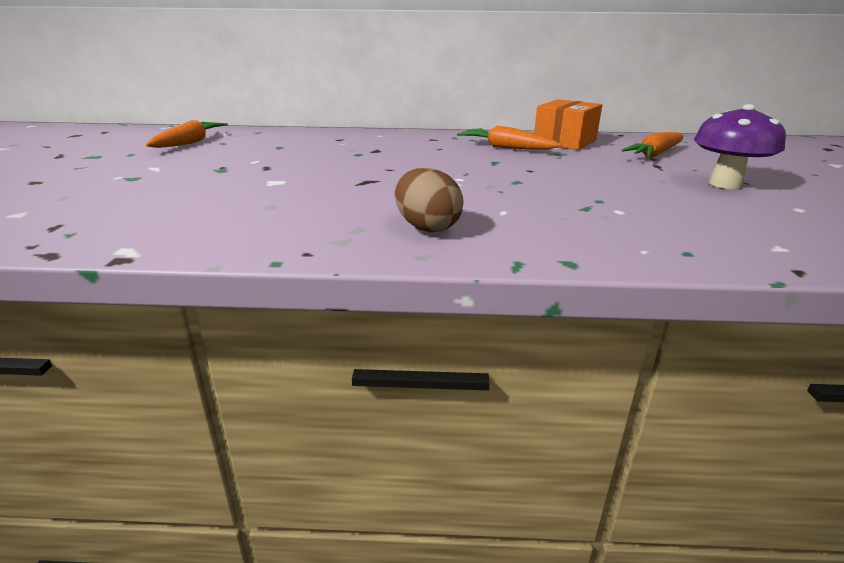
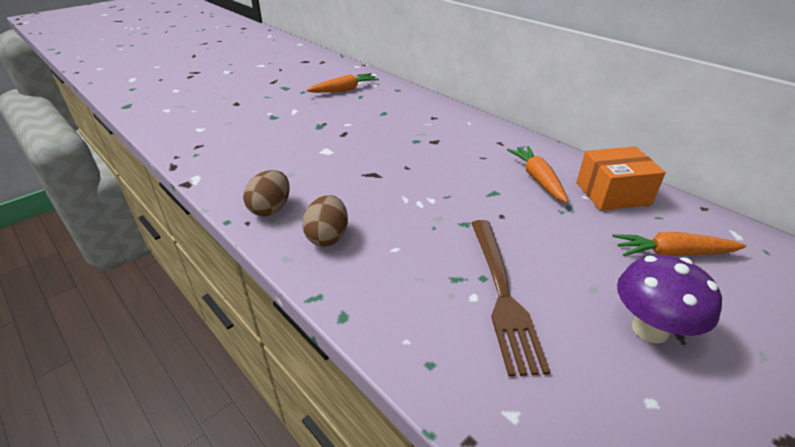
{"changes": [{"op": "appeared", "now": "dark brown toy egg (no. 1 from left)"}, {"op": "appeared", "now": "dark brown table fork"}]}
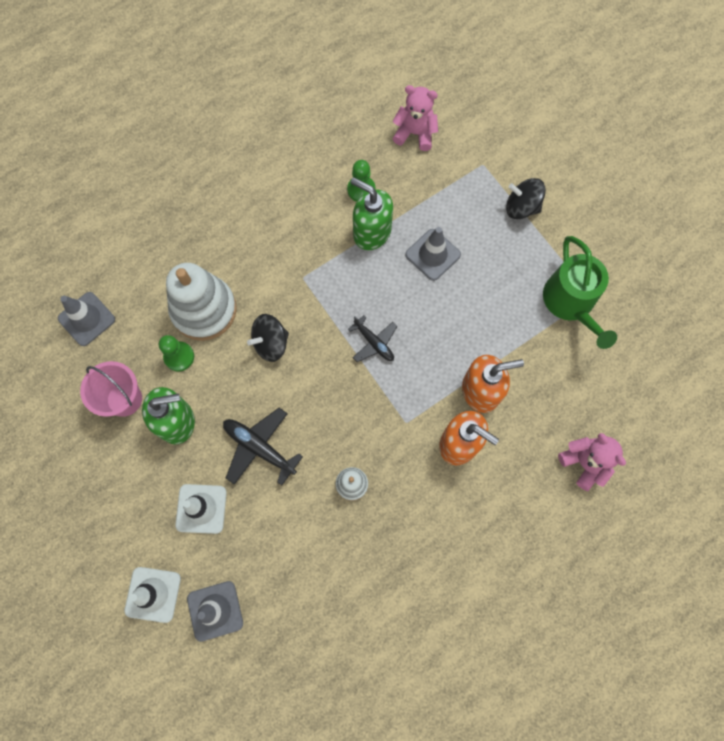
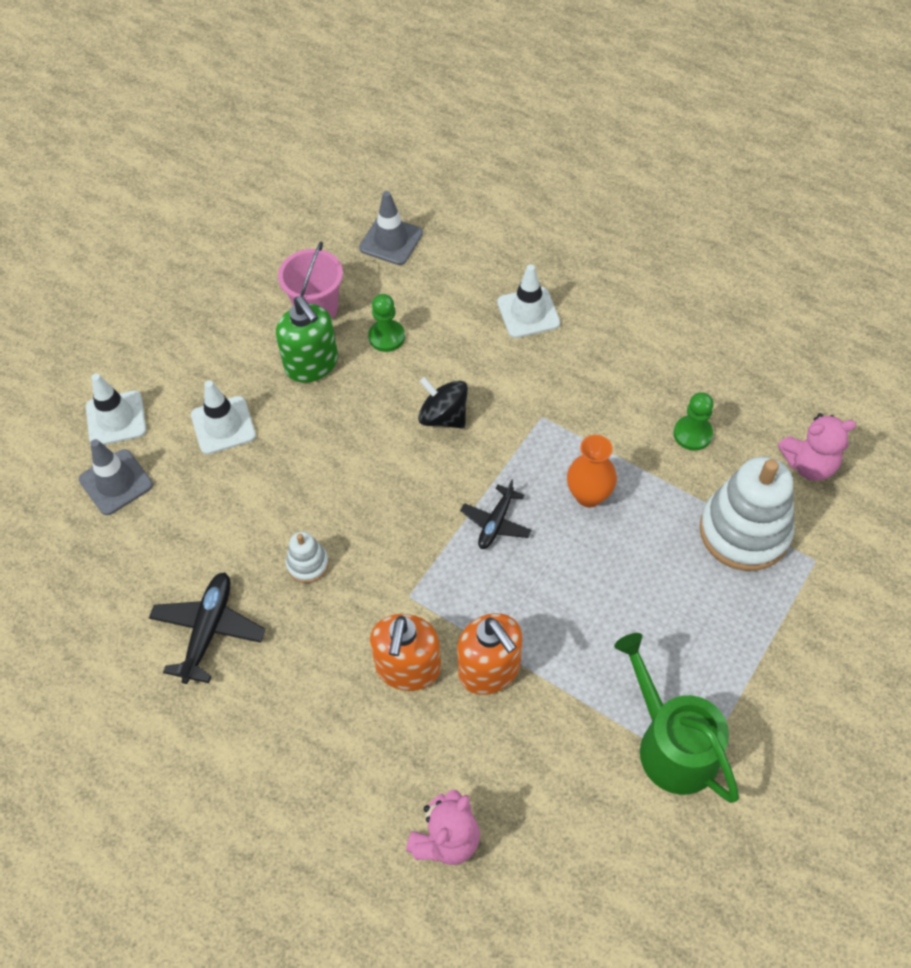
{"changes": [{"op": "spun", "was": "rosy teddy (no. 1 from left in the first image)", "clockwise": 90}, {"op": "missing", "was": "leaf-green soap dispenser (no. 2 from left)"}, {"op": "missing", "was": "ebony toy top (no. 2 from left)"}, {"op": "missing", "was": "grey traffic cone (no. 3 from left)"}, {"op": "spun", "was": "leaf-green watering can", "clockwise": 90}, {"op": "relocated", "was": "white stacking rings (no. 1 from left in the first image)", "now": "white stacking rings (no. 2 from left)"}, {"op": "relocated", "was": "ebony aeroplane (no. 1 from left)"}, {"op": "appeared", "now": "white traffic cone (no. 3 from left)"}, {"op": "appeared", "now": "orange flower vase"}]}
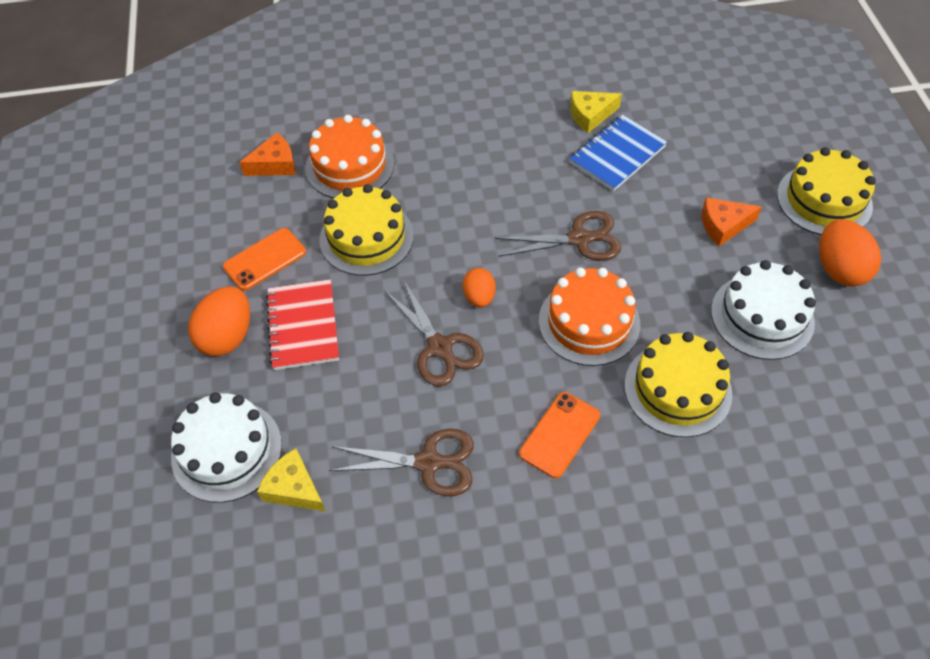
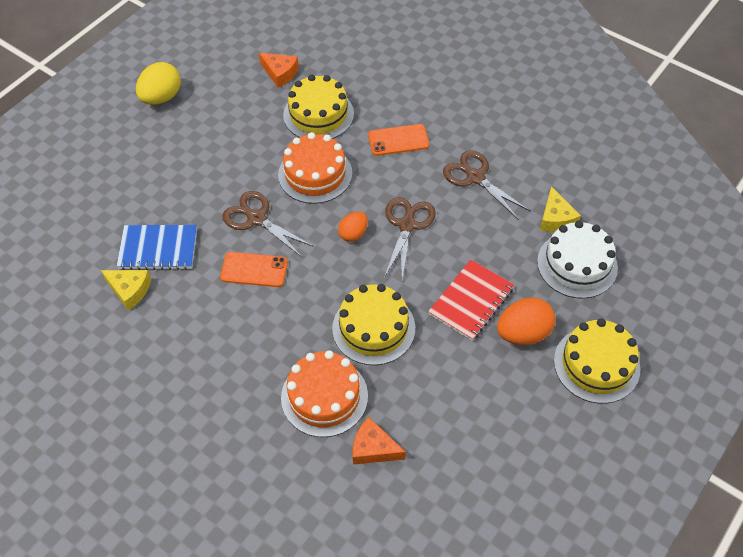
{"changes": [{"op": "relocated", "was": "yellow cake (no. 3 from left)"}, {"op": "relocated", "was": "orange cheese wedge (no. 2 from left in the first image)", "now": "orange cheese wedge (no. 1 from left)"}, {"op": "colour", "was": "orange toy egg (no. 3 from left)", "now": "yellow toy egg"}, {"op": "relocated", "was": "orange smartphone (no. 1 from left)"}, {"op": "missing", "was": "white cake (no. 2 from left)"}]}
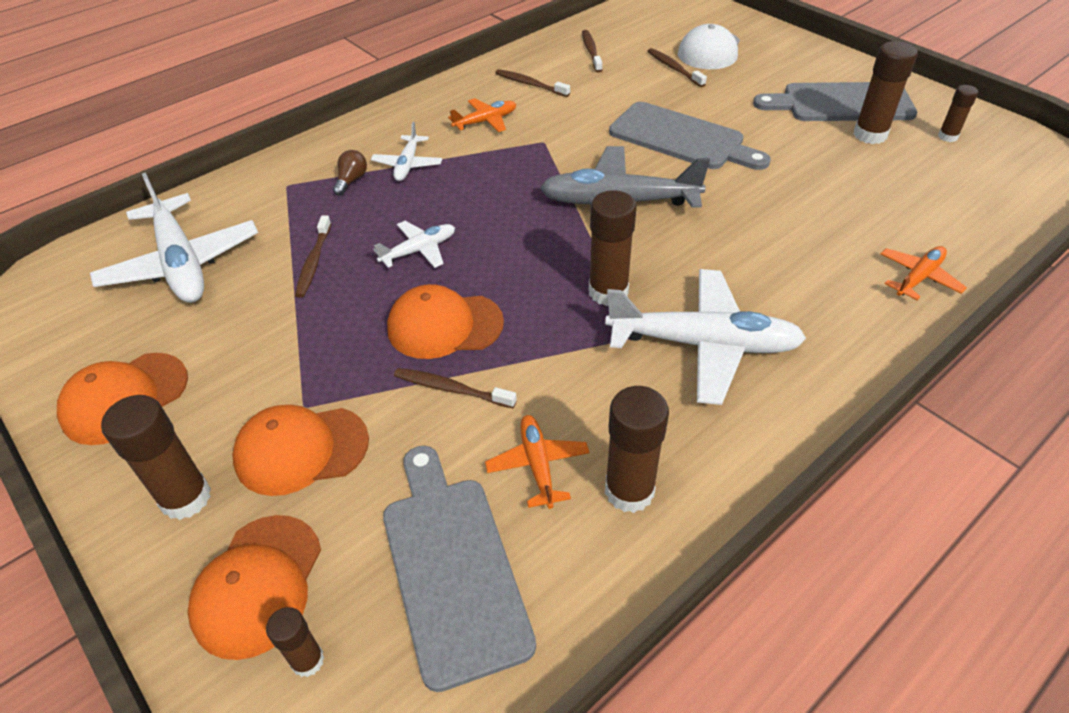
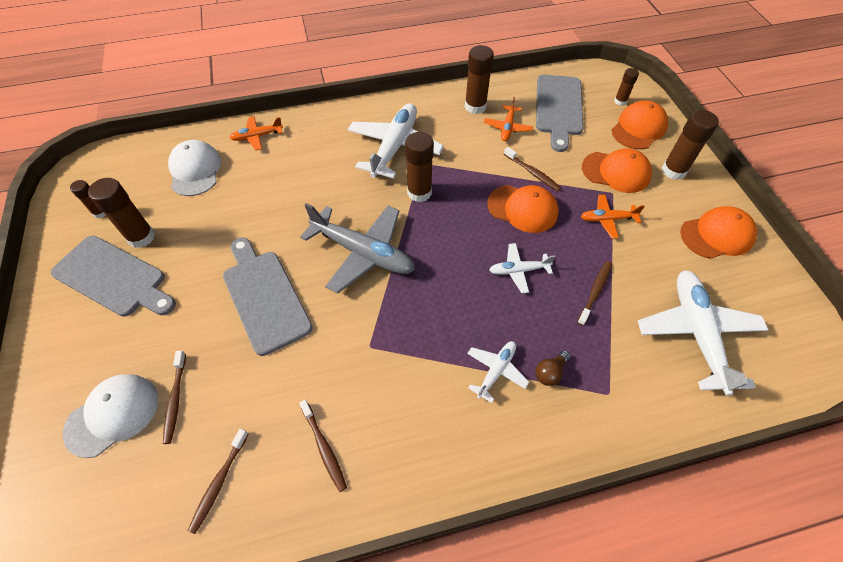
{"changes": [{"op": "relocated", "was": "orange aeroplane (no. 1 from left in the first image)", "now": "orange aeroplane (no. 3 from left)"}, {"op": "spun", "was": "white aeroplane (no. 4 from left in the first image)", "clockwise": 75}, {"op": "appeared", "now": "white cap (no. 2 from left)"}]}
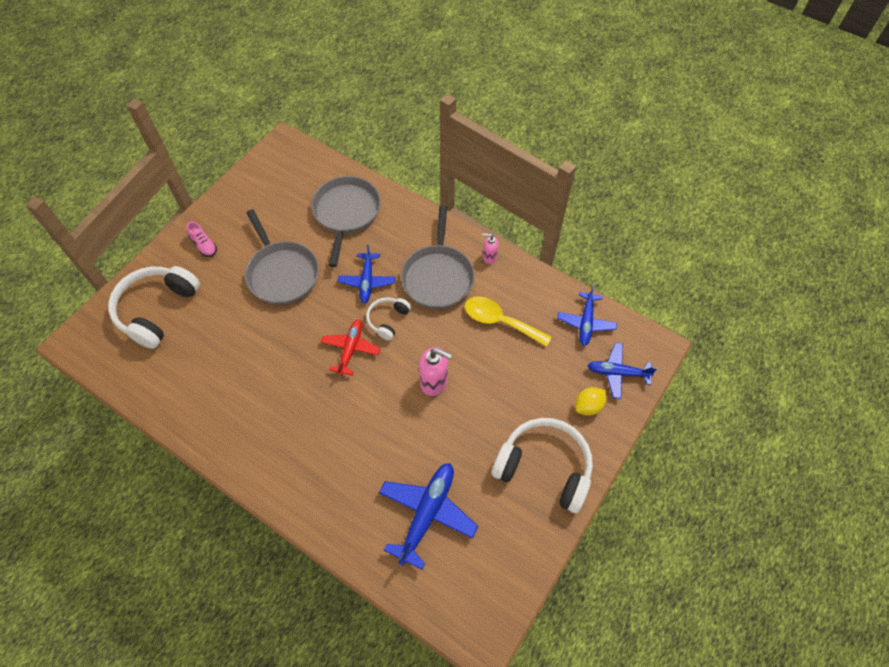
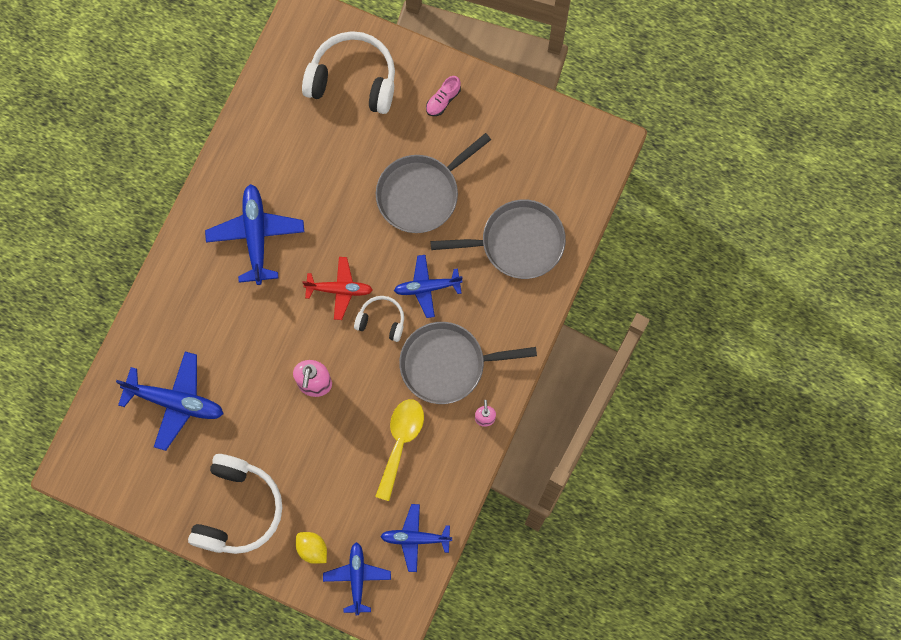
{"changes": [{"op": "appeared", "now": "royal blue aeroplane (no. 2 from left)"}]}
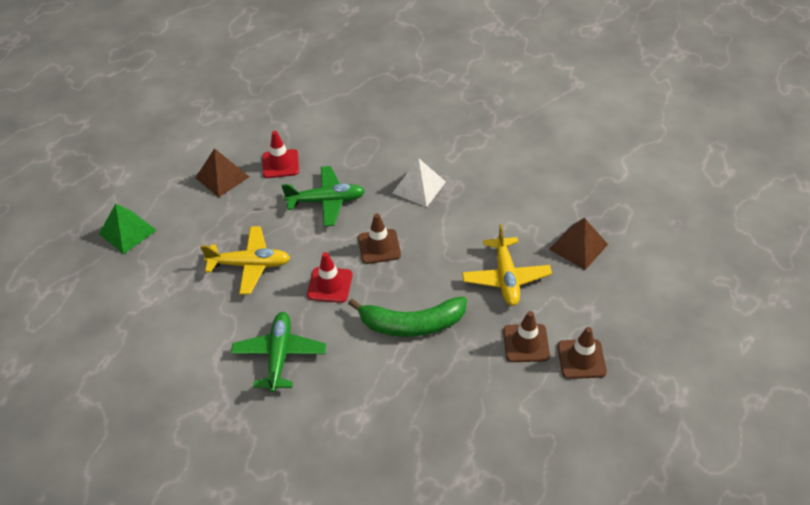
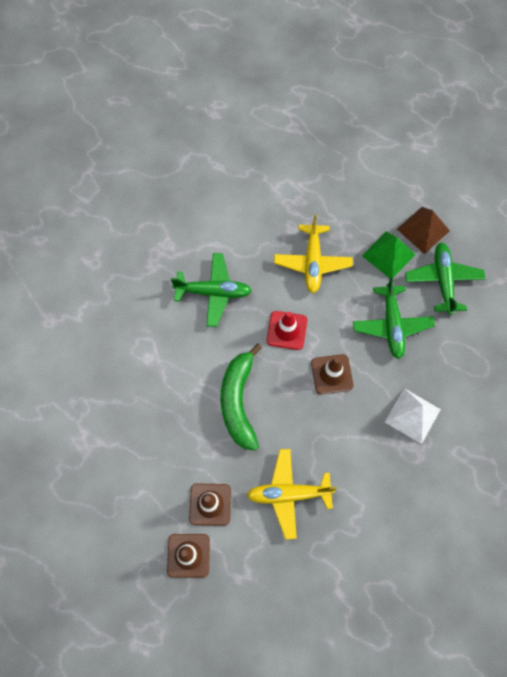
{"changes": [{"op": "exchanged", "was": "scarlet traffic cone (no. 1 from left)", "now": "leaf-green aeroplane (no. 3 from left)"}, {"op": "relocated", "was": "leaf-green solid pyramid"}, {"op": "missing", "was": "dark brown solid pyramid (no. 2 from left)"}]}
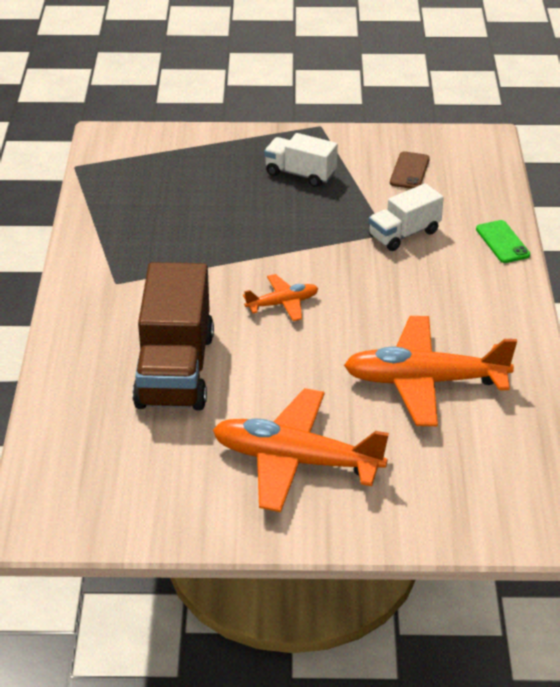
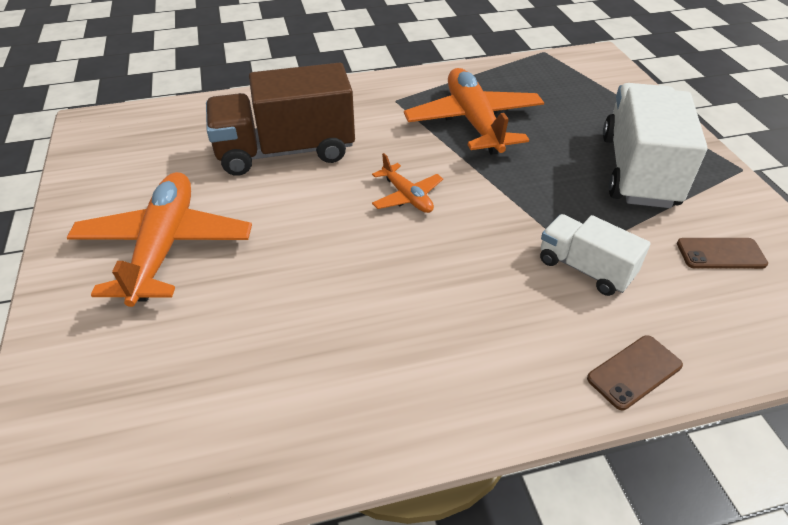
{"changes": [{"op": "size", "was": "white toy truck (no. 1 from left in the first image)", "ratio": 1.8}, {"op": "colour", "was": "leaf-green smartphone", "now": "dark brown smartphone (no. 1 from left)"}, {"op": "relocated", "was": "orange aeroplane (no. 3 from left)"}]}
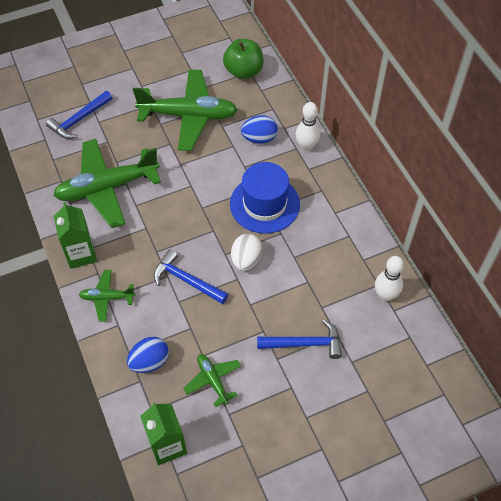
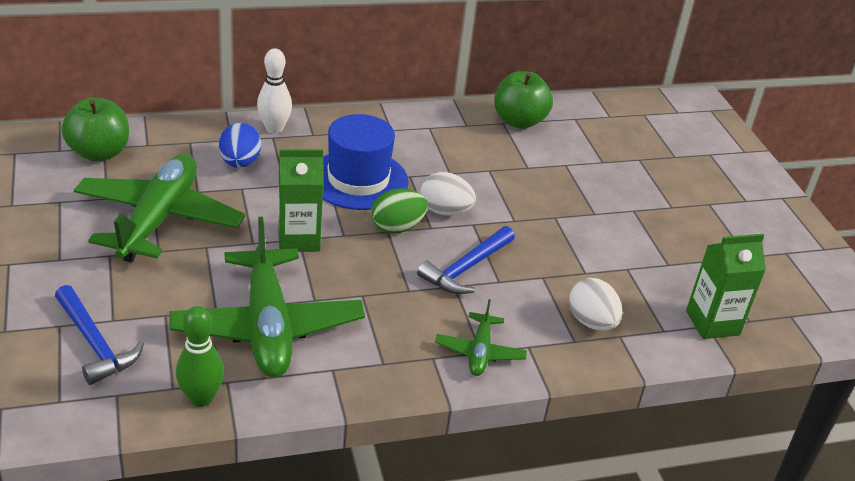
{"changes": [{"op": "relocated", "was": "leaf-green juice carton (no. 1 from left)"}, {"op": "exchanged", "was": "white skittle (no. 2 from left)", "now": "leaf-green apple fruit (no. 2 from left)"}, {"op": "missing", "was": "royal blue hammer (no. 3 from left)"}, {"op": "colour", "was": "royal blue toy egg (no. 1 from left)", "now": "white toy egg (no. 2 from left)"}, {"op": "missing", "was": "leaf-green aeroplane (no. 4 from left)"}, {"op": "appeared", "now": "leaf-green toy egg"}, {"op": "appeared", "now": "leaf-green skittle"}]}
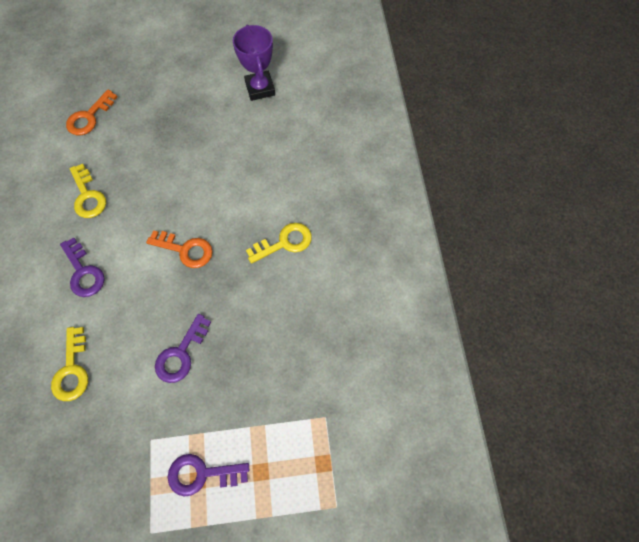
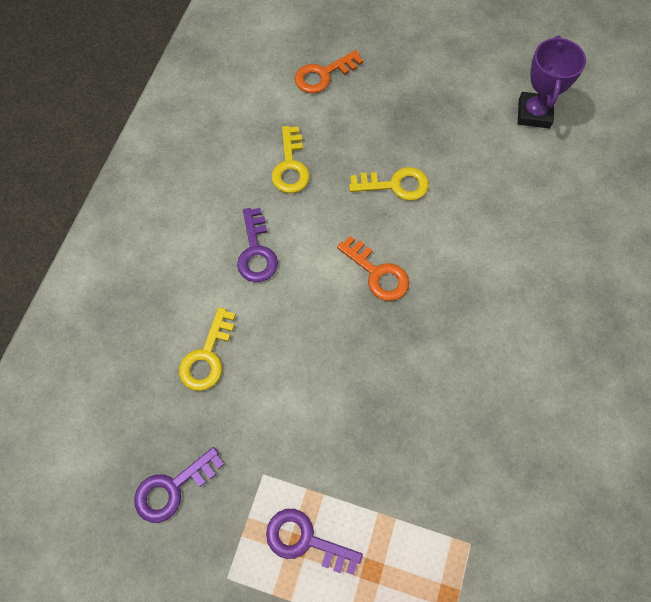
{"changes": [{"op": "relocated", "was": "yellow key (no. 3 from left)"}, {"op": "relocated", "was": "violet key (no. 2 from left in the first image)", "now": "violet key (no. 1 from left)"}]}
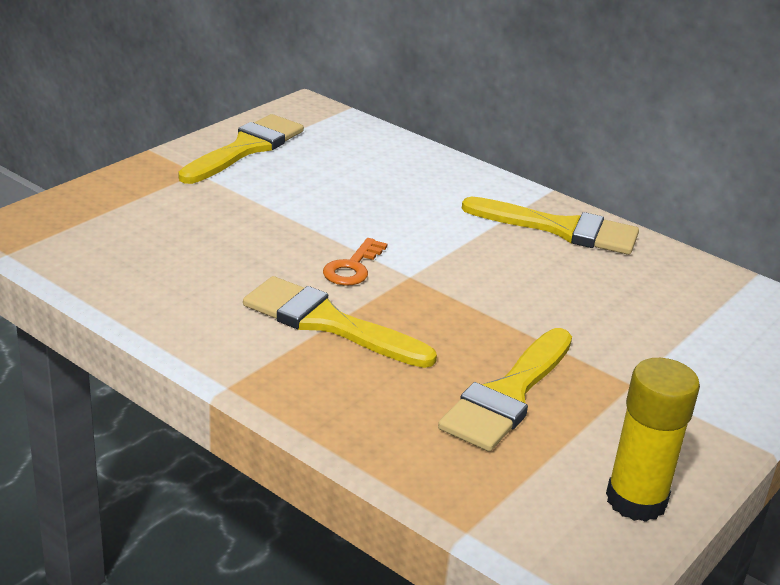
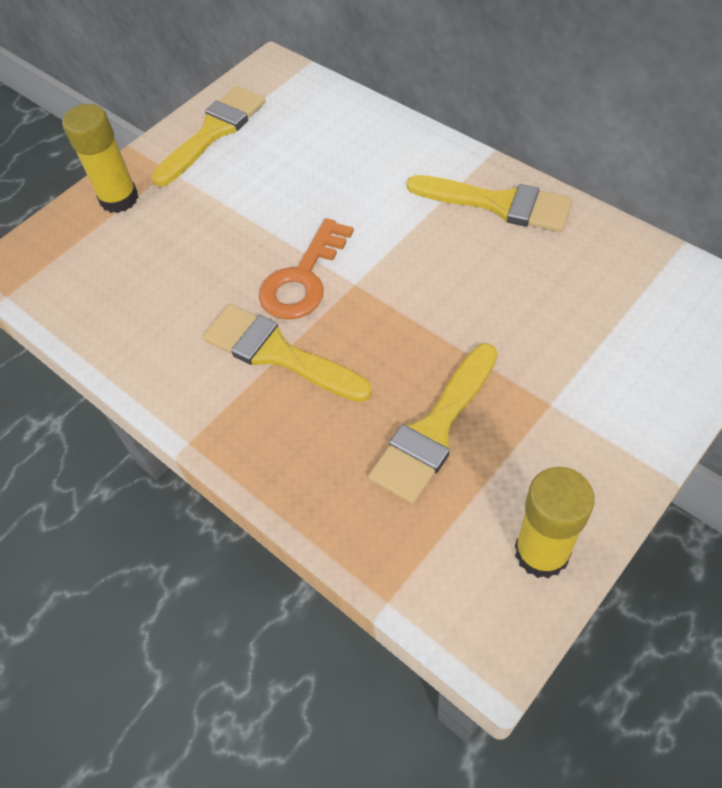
{"changes": [{"op": "size", "was": "orange key", "ratio": 1.59}, {"op": "appeared", "now": "yellow glue stick (no. 1 from left)"}]}
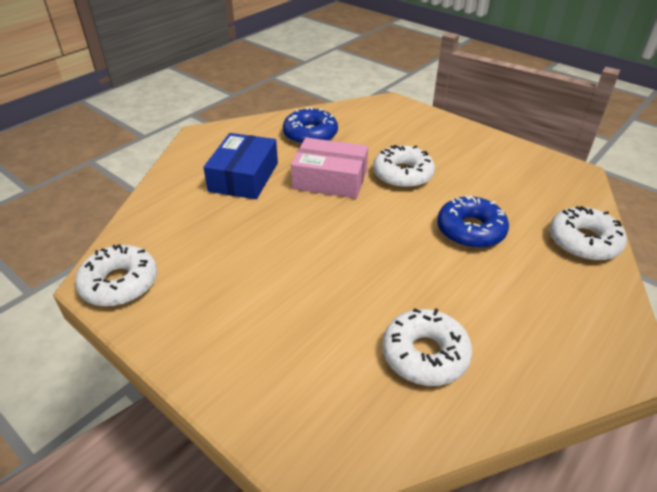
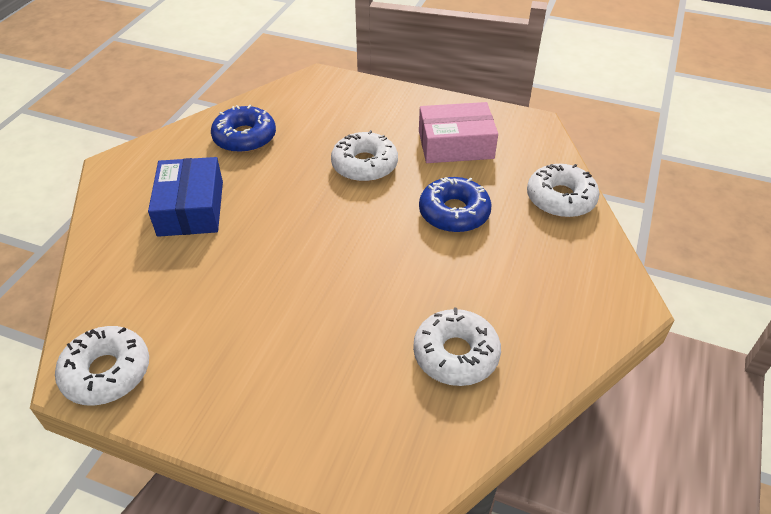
{"changes": [{"op": "relocated", "was": "rosy package"}]}
